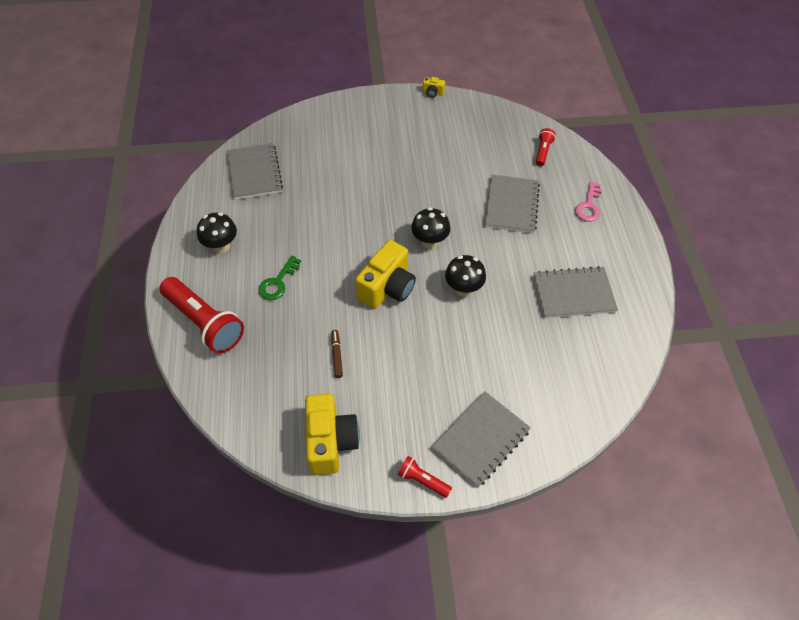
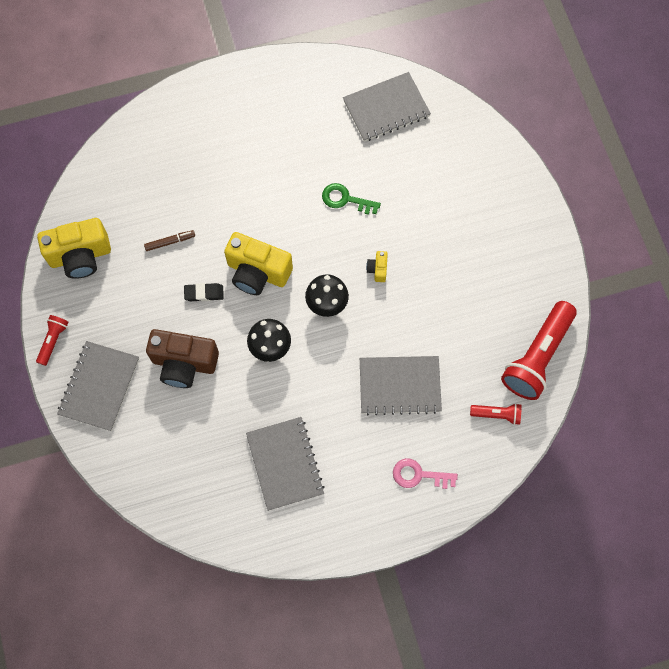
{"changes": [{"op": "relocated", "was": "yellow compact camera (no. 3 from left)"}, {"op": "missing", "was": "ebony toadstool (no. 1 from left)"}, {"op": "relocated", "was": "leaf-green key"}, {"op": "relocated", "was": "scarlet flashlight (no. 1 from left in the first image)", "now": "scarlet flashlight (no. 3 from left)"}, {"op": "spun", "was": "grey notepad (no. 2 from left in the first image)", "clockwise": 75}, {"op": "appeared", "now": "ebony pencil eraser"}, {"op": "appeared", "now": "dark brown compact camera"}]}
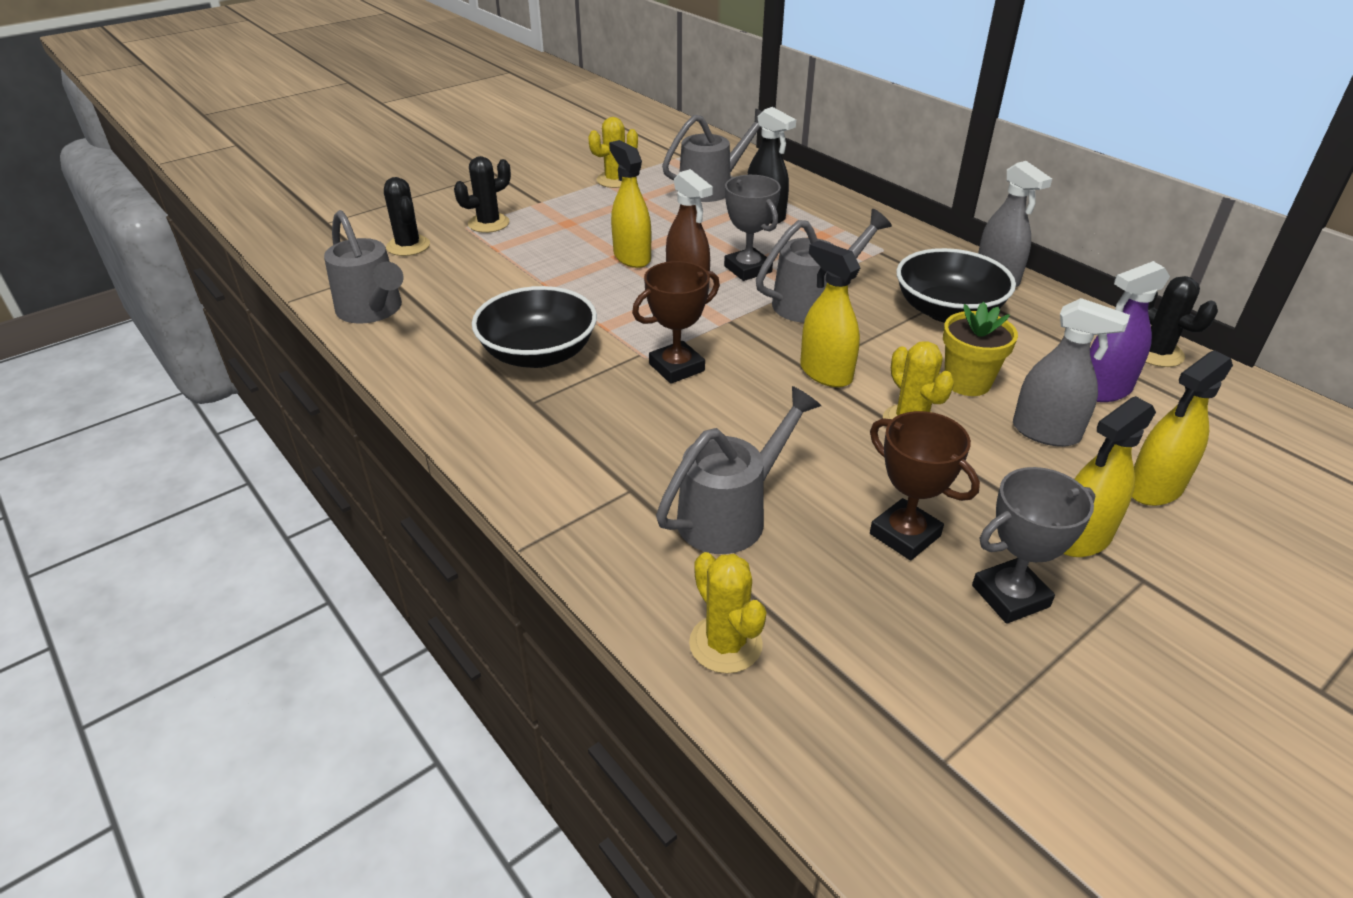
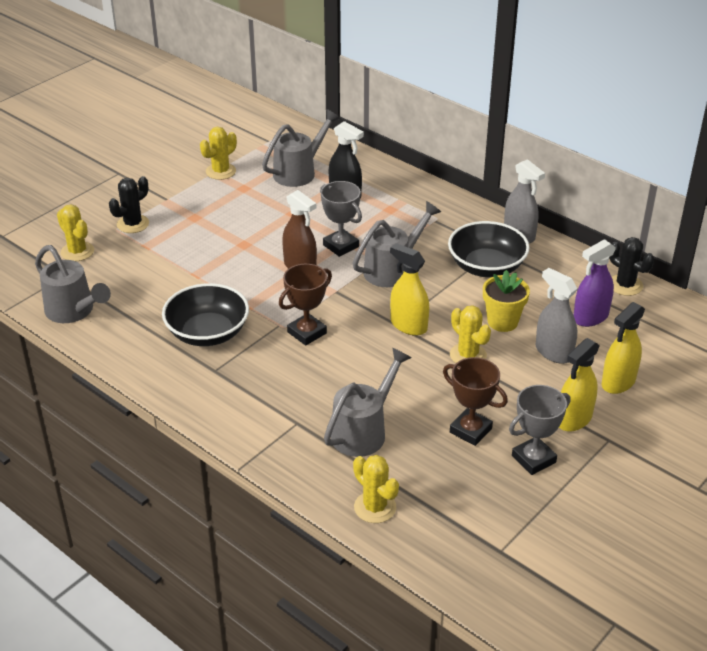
{"changes": [{"op": "missing", "was": "yellow sprayer (no. 1 from left)"}, {"op": "colour", "was": "ebony saguaro cactus (no. 1 from left)", "now": "yellow saguaro cactus (no. 1 from left)"}, {"op": "spun", "was": "grey sprayer (no. 2 from left)", "clockwise": -150}]}
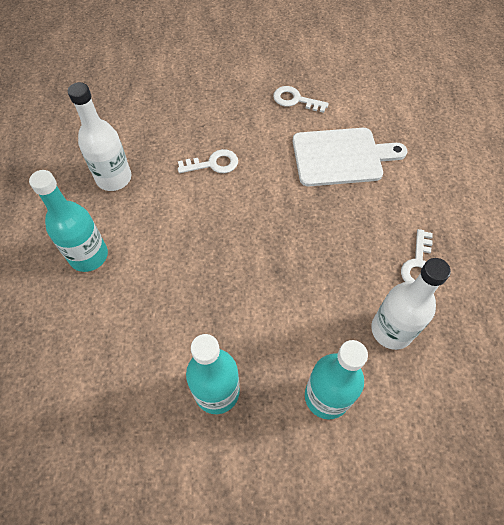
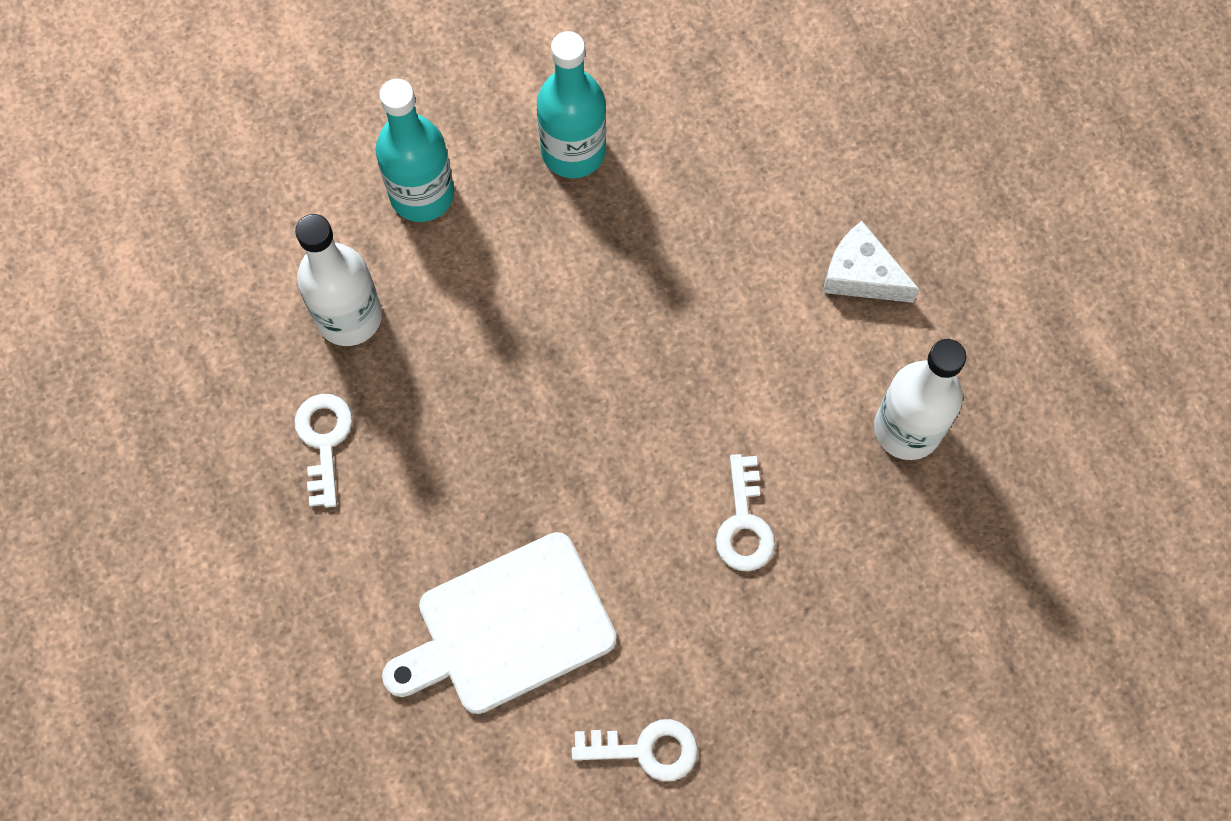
{"changes": [{"op": "spun", "was": "white key (no. 1 from left in the first image)", "clockwise": -60}, {"op": "exchanged", "was": "aqua flask (no. 1 from left)", "now": "white cheese wedge"}]}
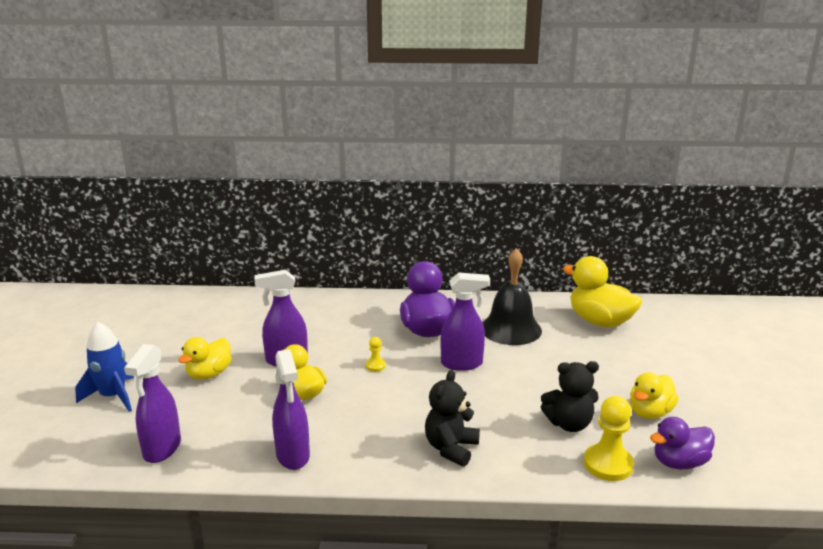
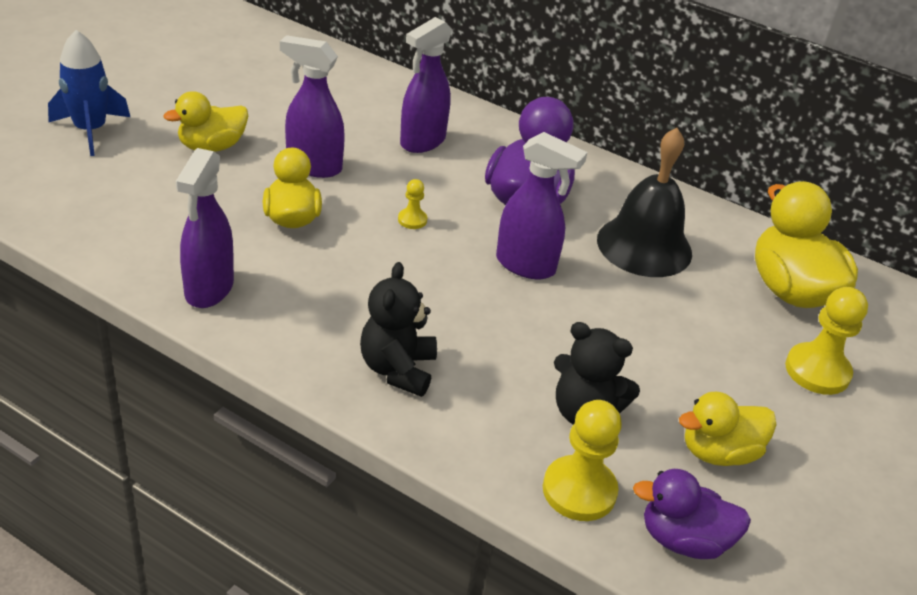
{"changes": [{"op": "relocated", "was": "violet sprayer (no. 1 from left in the first image)", "now": "violet sprayer (no. 3 from left)"}, {"op": "spun", "was": "ebony teddy (no. 1 from left)", "clockwise": -45}, {"op": "appeared", "now": "yellow pawn (no. 3 from left)"}]}
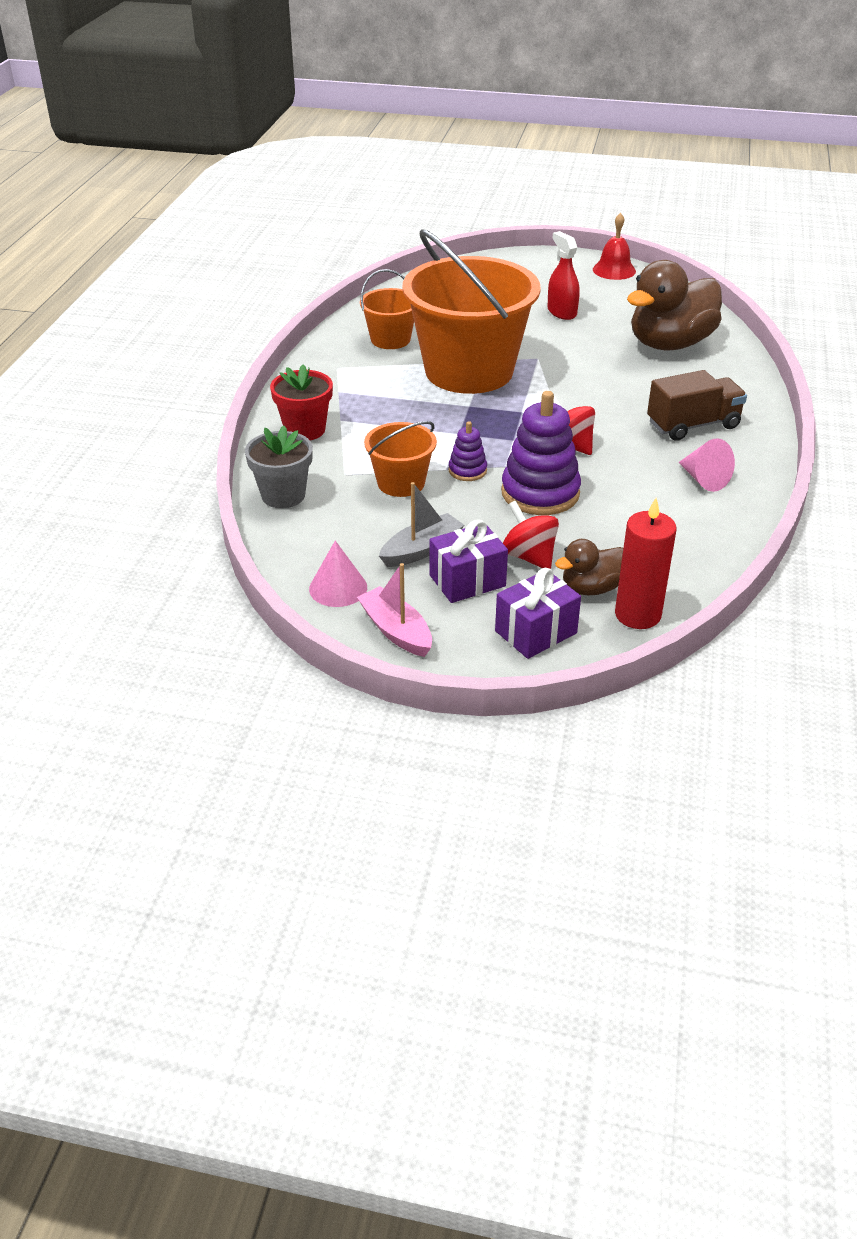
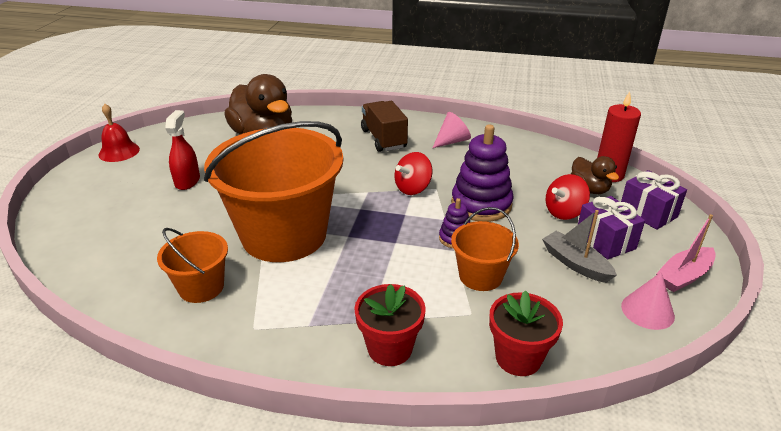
{"changes": [{"op": "spun", "was": "scarlet sprayer", "clockwise": 120}, {"op": "colour", "was": "grey potted plant", "now": "scarlet potted plant (no. 2 from left)"}]}
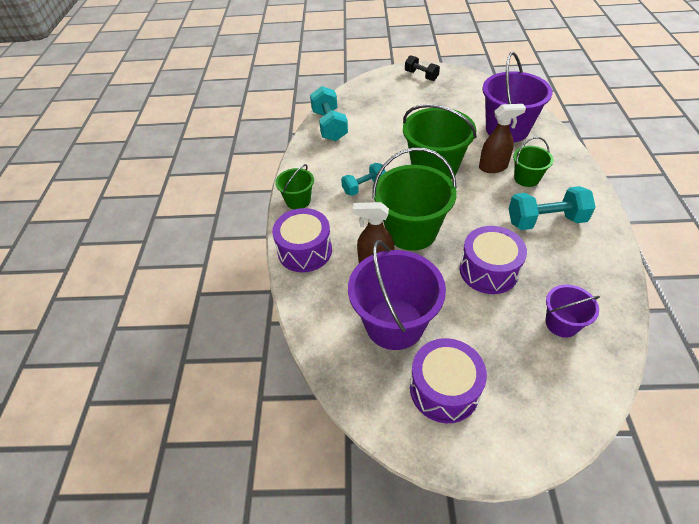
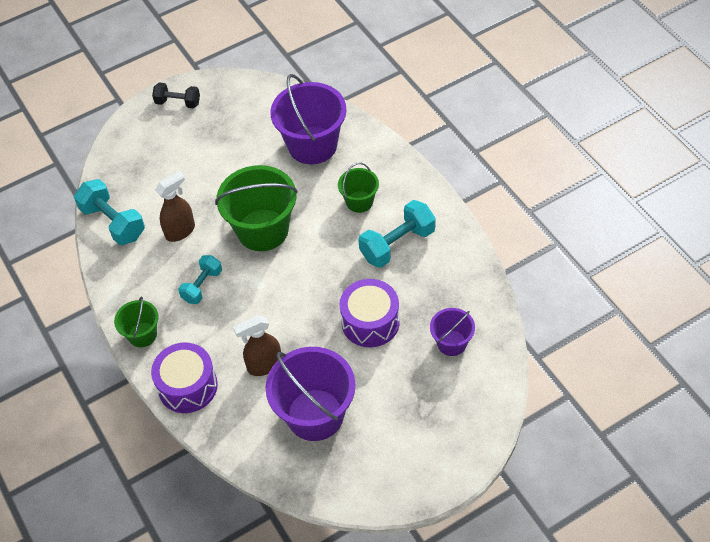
{"changes": [{"op": "relocated", "was": "dark brown sprayer (no. 2 from left in the first image)", "now": "dark brown sprayer (no. 1 from left)"}, {"op": "missing", "was": "leaf-green sand bucket (no. 2 from left)"}, {"op": "missing", "was": "violet toy drum (no. 2 from left)"}]}
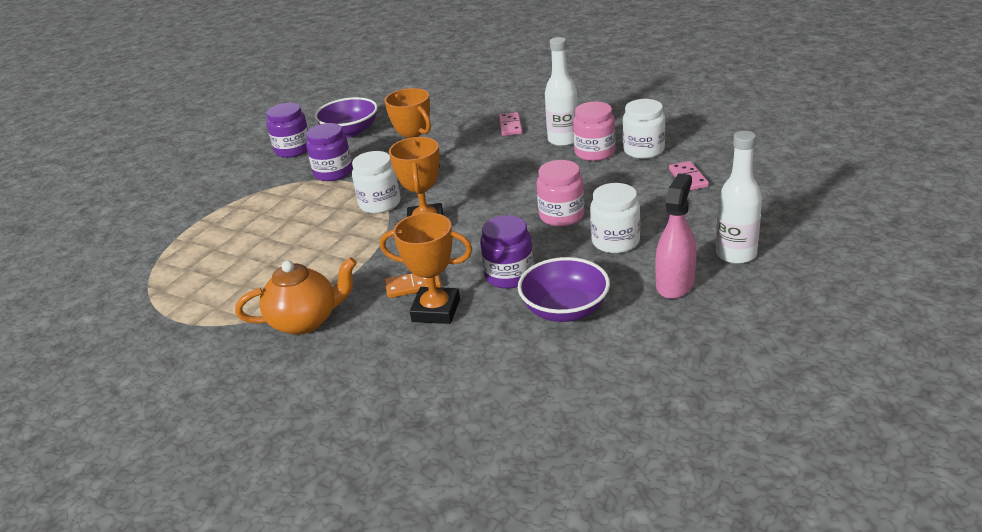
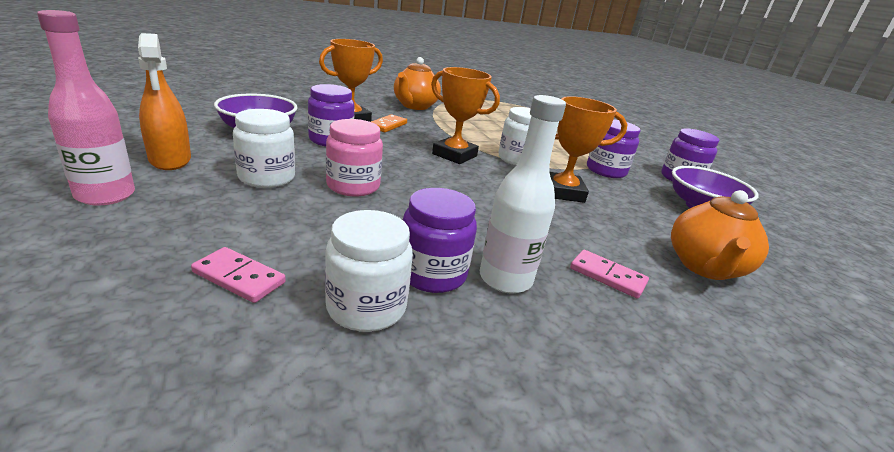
{"changes": [{"op": "colour", "was": "rosy jam jar (no. 2 from left)", "now": "violet jam jar (no. 2 from left)"}, {"op": "colour", "was": "white flask (no. 2 from left)", "now": "rosy flask"}, {"op": "colour", "was": "rosy sprayer", "now": "orange sprayer"}, {"op": "appeared", "now": "orange teapot (no. 2 from left)"}]}
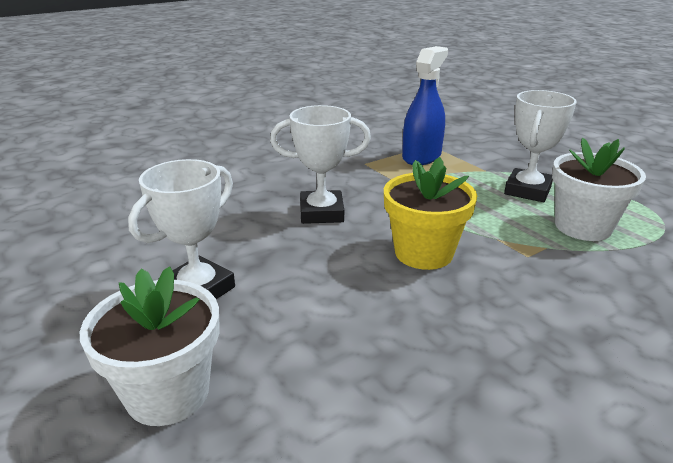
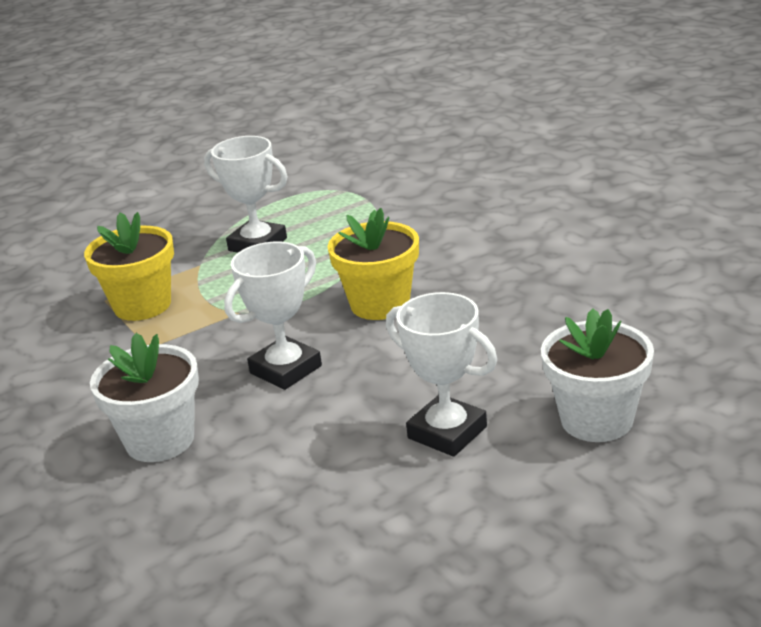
{"changes": [{"op": "exchanged", "was": "royal blue sprayer", "now": "yellow potted plant (no. 1 from left)"}, {"op": "spun", "was": "white prize cup (no. 2 from left)", "clockwise": 45}, {"op": "relocated", "was": "white potted plant (no. 2 from left in the first image)", "now": "white potted plant (no. 1 from left)"}]}
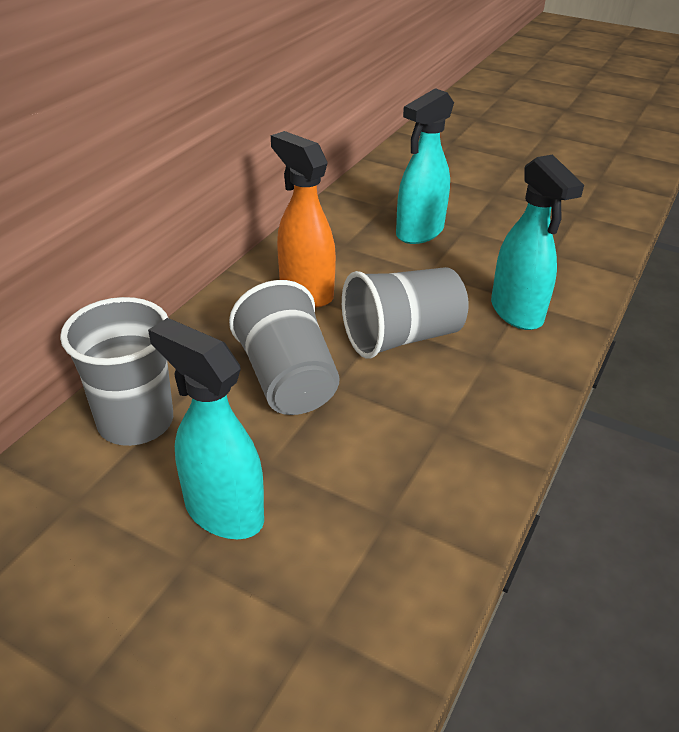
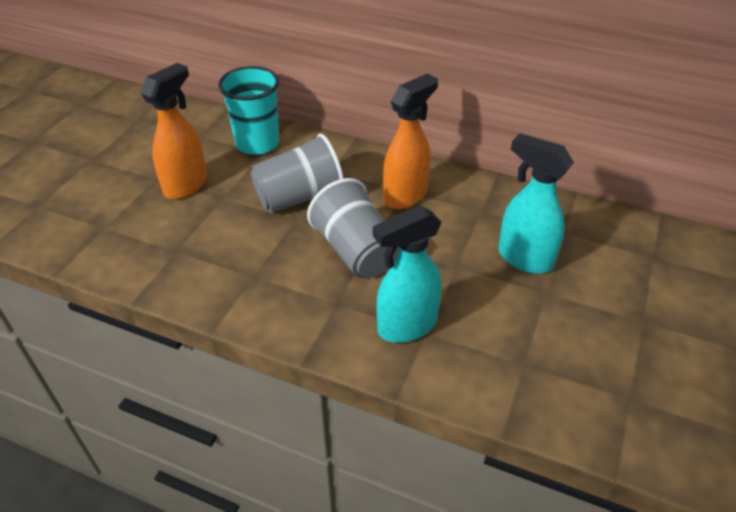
{"changes": [{"op": "colour", "was": "grey beaker (no. 1 from left)", "now": "aqua beaker"}, {"op": "colour", "was": "aqua sprayer (no. 1 from left)", "now": "orange sprayer (no. 1 from left)"}]}
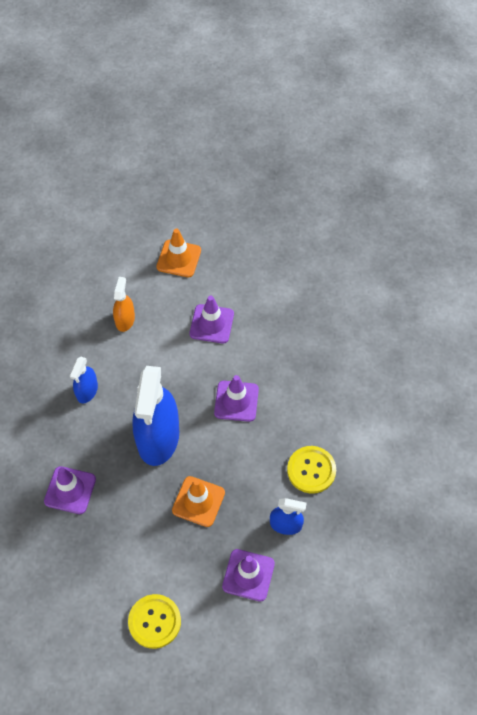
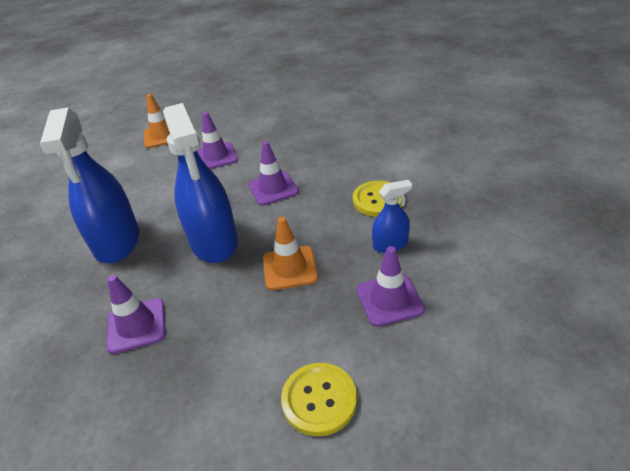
{"changes": [{"op": "missing", "was": "orange sprayer"}, {"op": "size", "was": "royal blue sprayer (no. 1 from left)", "ratio": 2.06}]}
